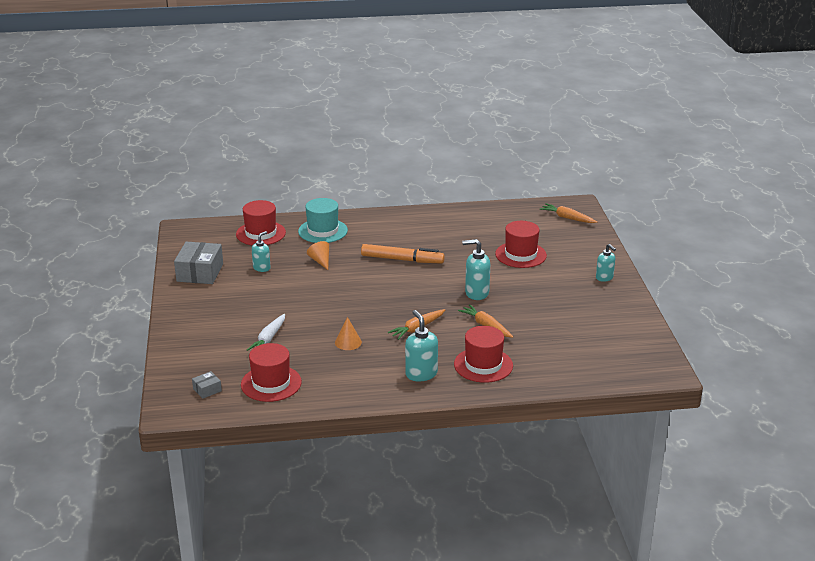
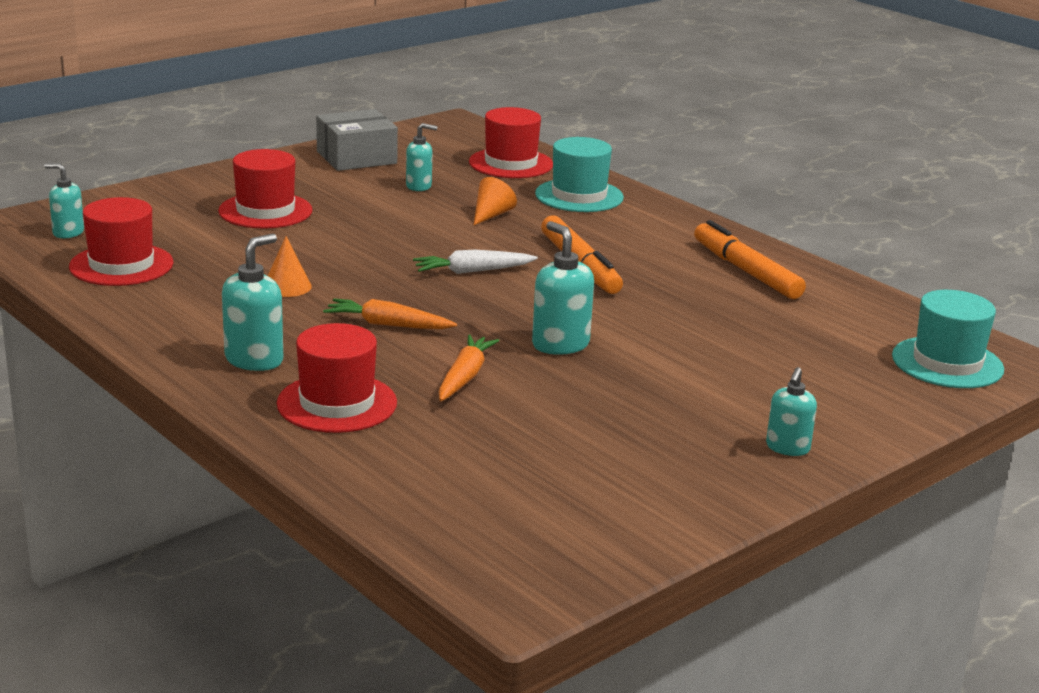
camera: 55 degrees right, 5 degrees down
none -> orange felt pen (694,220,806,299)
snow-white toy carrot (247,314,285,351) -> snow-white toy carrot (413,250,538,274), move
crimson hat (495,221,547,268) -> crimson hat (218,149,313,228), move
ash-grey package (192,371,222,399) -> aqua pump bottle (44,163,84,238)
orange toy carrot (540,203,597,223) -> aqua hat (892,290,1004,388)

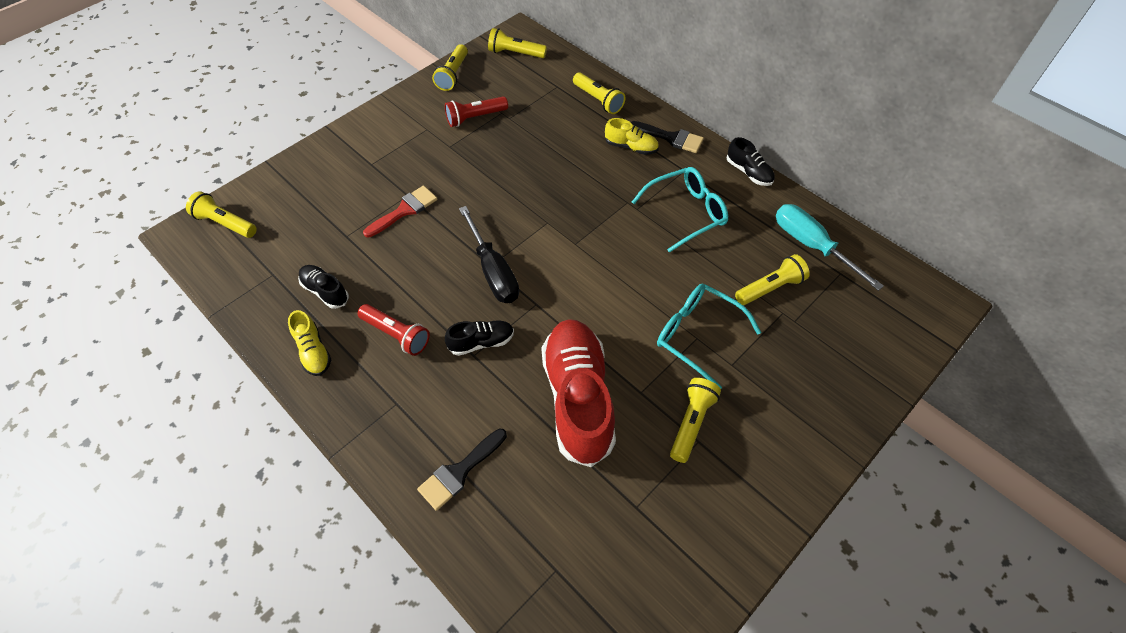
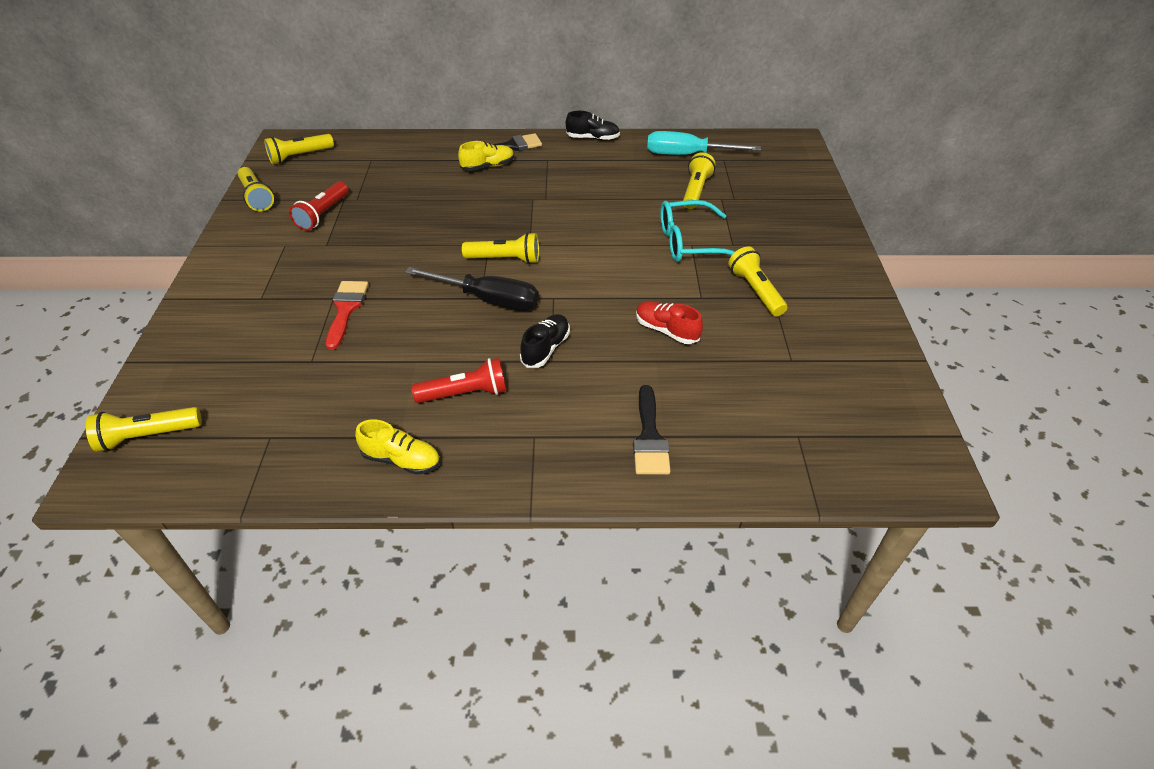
camera: 45 degrees left, 10 degrees down
black sneaker (298,265,349,309) -> none
aqua eyeglasses (632,167,728,253) -> none
golden flashlight (573,72,625,114) -> golden flashlight (462,232,539,264), move
crimson sneaker (541,319,616,467) -> crimson sneaker (636,301,703,344), x0.46

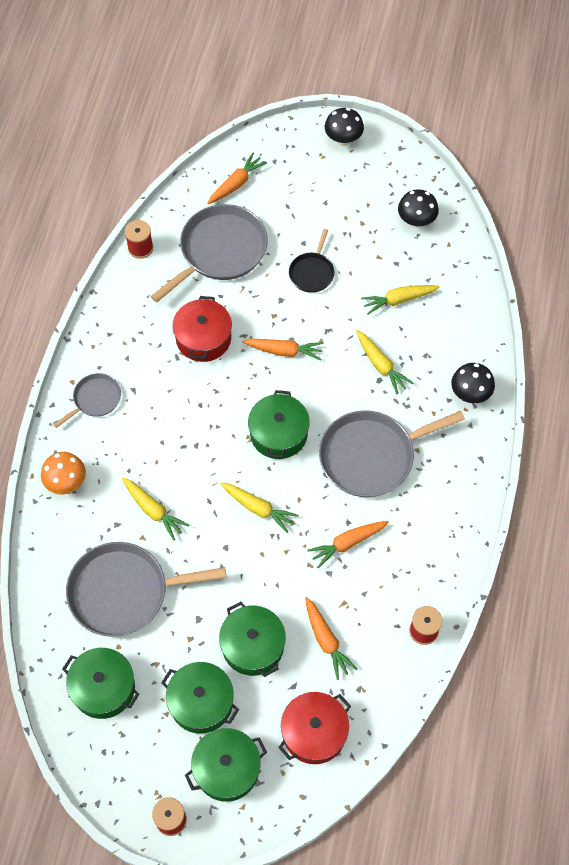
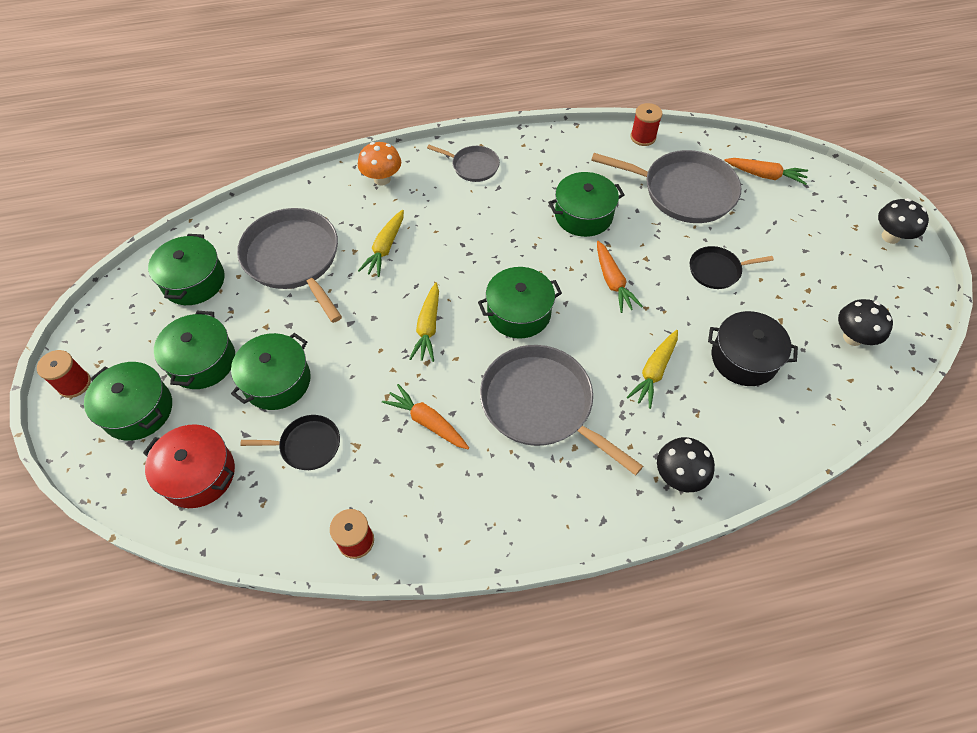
camera: 65 degrees right, 5 degrees down
orange toy carrot (305,597,357,680) -> black skillet (240,415,340,470)
golden toy carrot (361,285,440,314) -> black stockpot (708,311,798,386)
crimson stockpot (172,296,232,362) -> green stockpot (548,172,625,237)

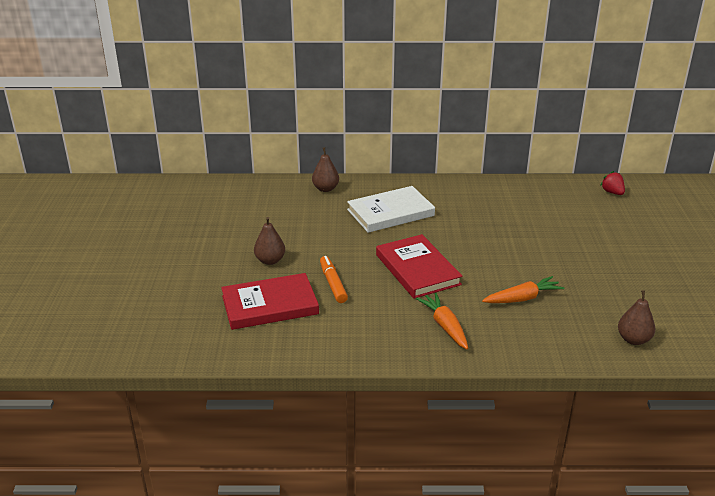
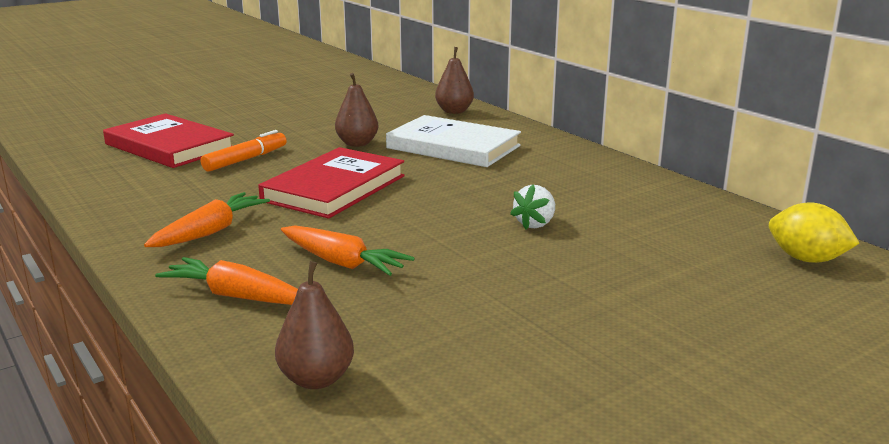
camera: 55 degrees right, 10 degrees down
none -> orange toy carrot (155,257,298,305)
none -> snow-white toy strawberry (510,184,555,230)
russet pear fruit (254,217,285,265) -> russet pear fruit (335,73,379,147), move
crimson toy strawberry (600,171,625,195) -> golden toy lemon (769,203,860,263)

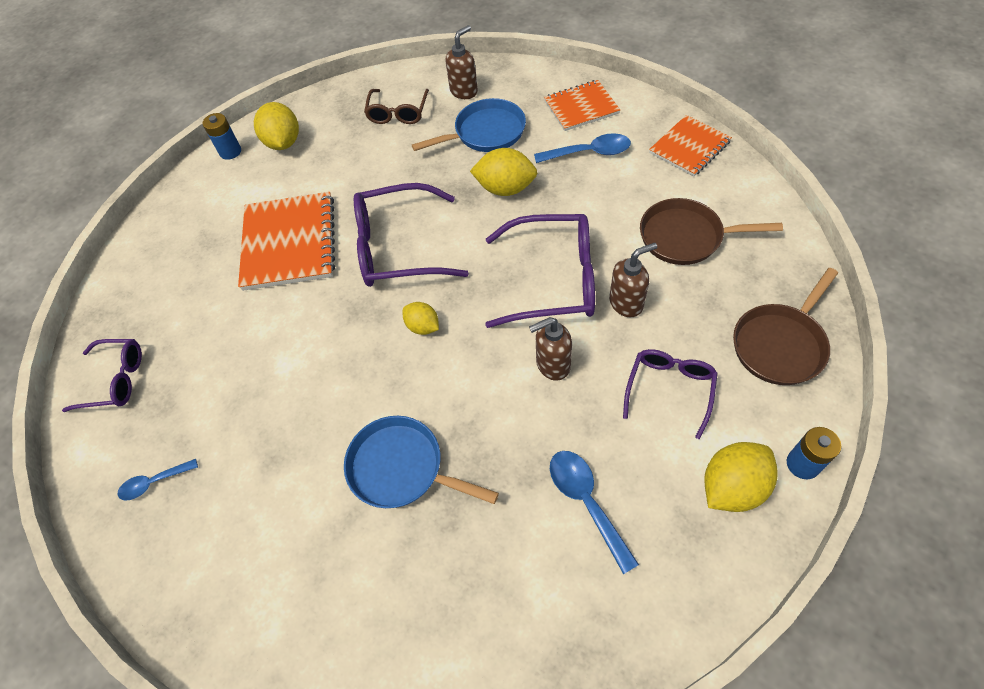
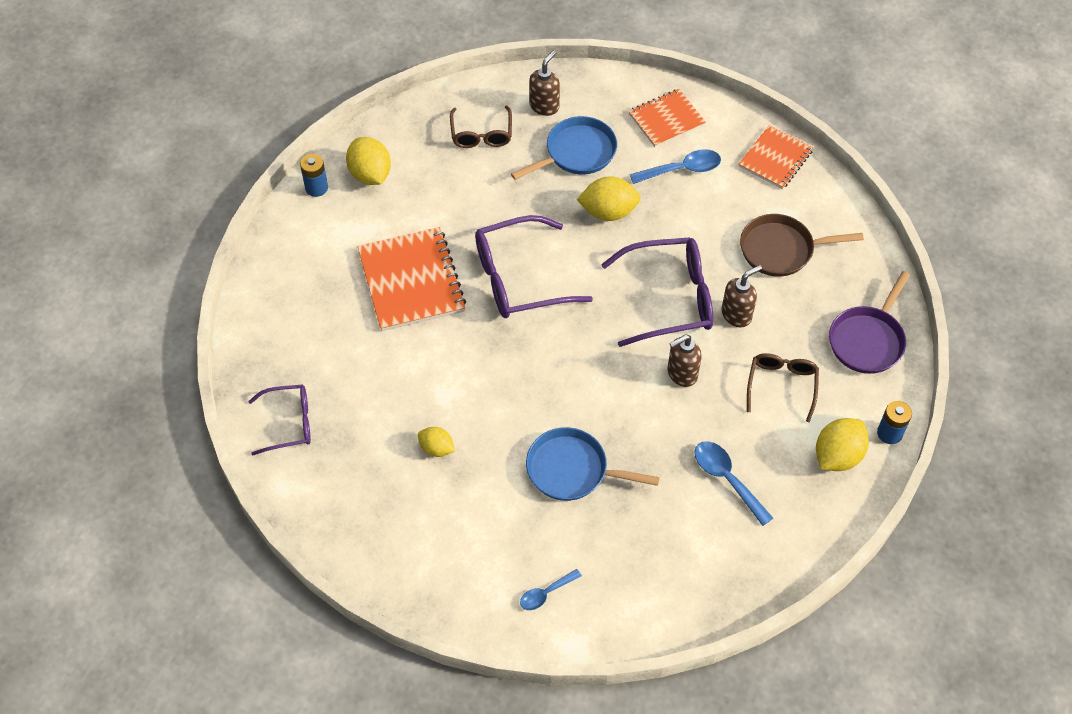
camera: 15 degrees left, 0 degrees up
royal blue spoon (118,459,198,501) -> royal blue spoon (520,569,582,610), move
golden toy lemon (403,302,439,335) -> golden toy lemon (418,427,455,457), move
violet eyeglasses (623,349,718,439) -> russet eyeglasses (747,353,819,423)
russet skillet (733,268,838,385) -> violet skillet (829,271,910,374)

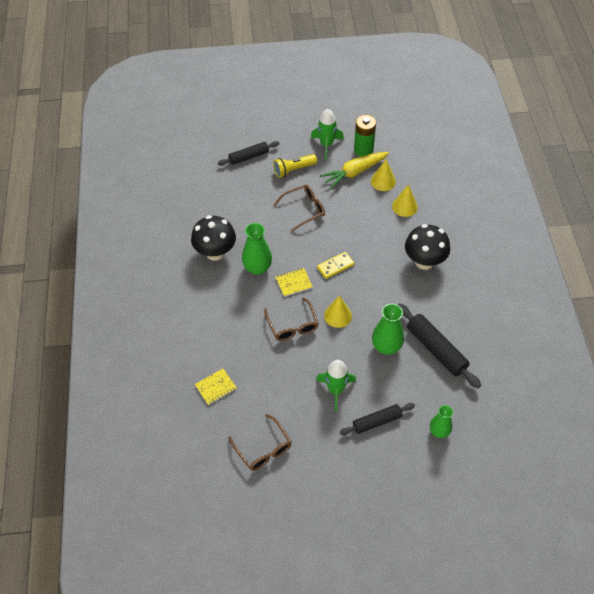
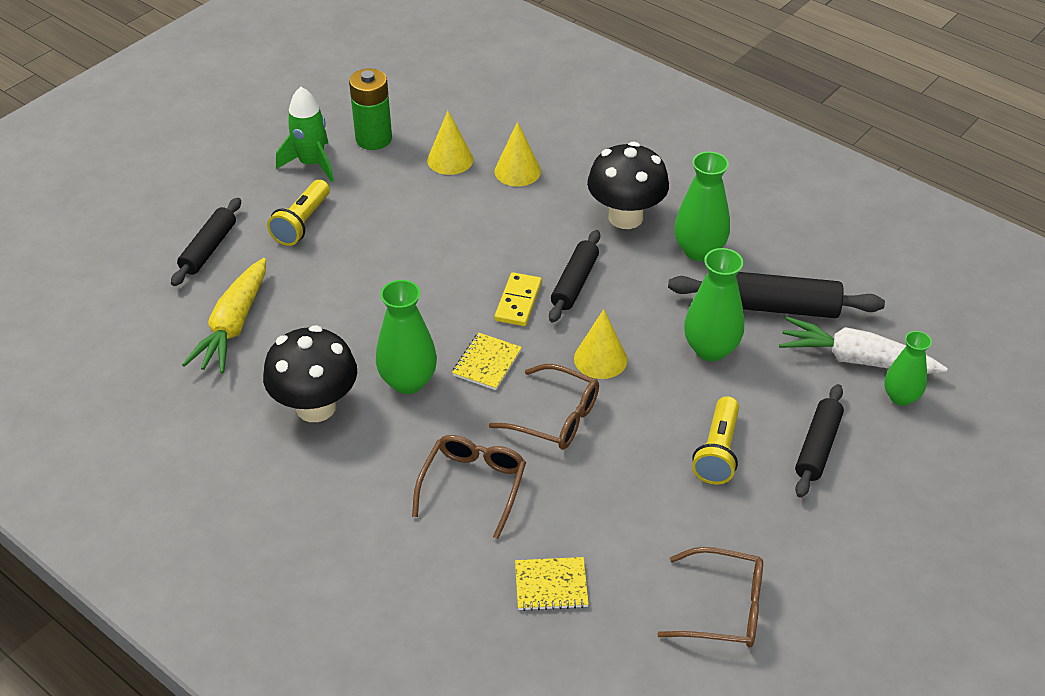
camera: 45 degrees left, 10 degrees down
none -> black pastry roller (549,230,600,323)
none -> green flower vase (674,151,730,261)
none -> snow-white toy carrot (779,317,948,374)
russet eyeglasses (274,185,325,232) -> russet eyeglasses (412,435,526,539), move
golden toy carrot (320,152,389,189) -> golden toy carrot (182,258,266,373), move
green toy rocket (316,360,356,411) -> golden flashlight (692,396,739,485)
golden exercise book (195,368,237,405) -> golden exercise book (515,557,589,611), 75 degrees clockwise

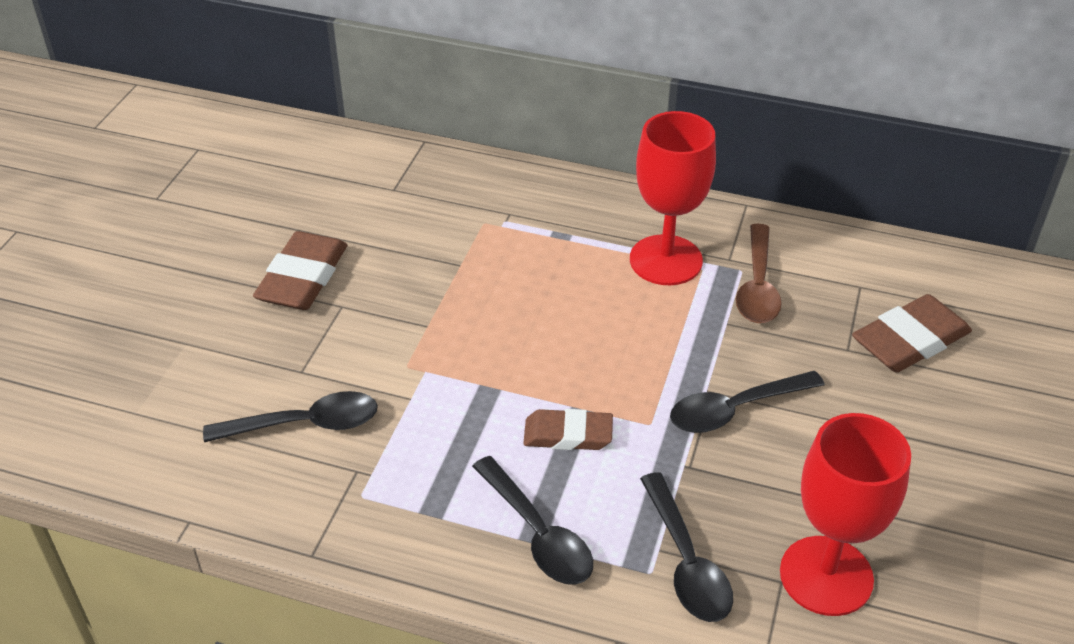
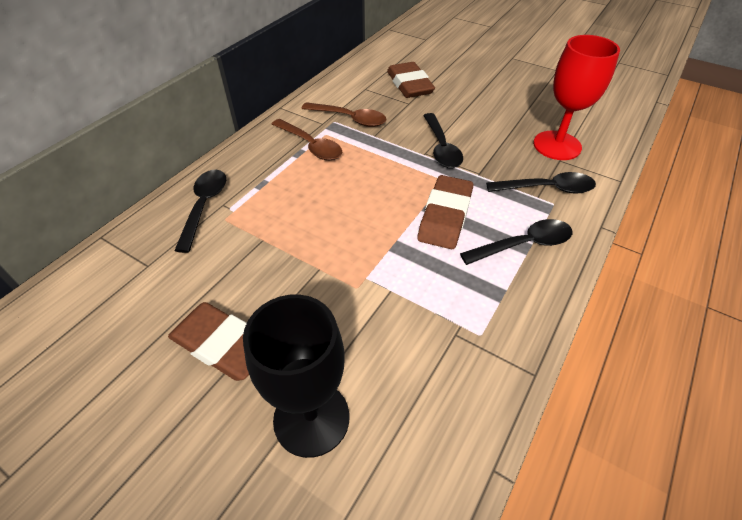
camera: 75 degrees left, 5 degrees up
none -> black goblet (243,295,349,458)
black spoon (203,391,378,442) -> black spoon (174,170,226,253), move
crimson goblet (630,111,716,285) -> russet spoon (272,119,342,160)
russet pencil eraser (523,409,613,450) -> russet pencil eraser (418,175,473,249), x1.51

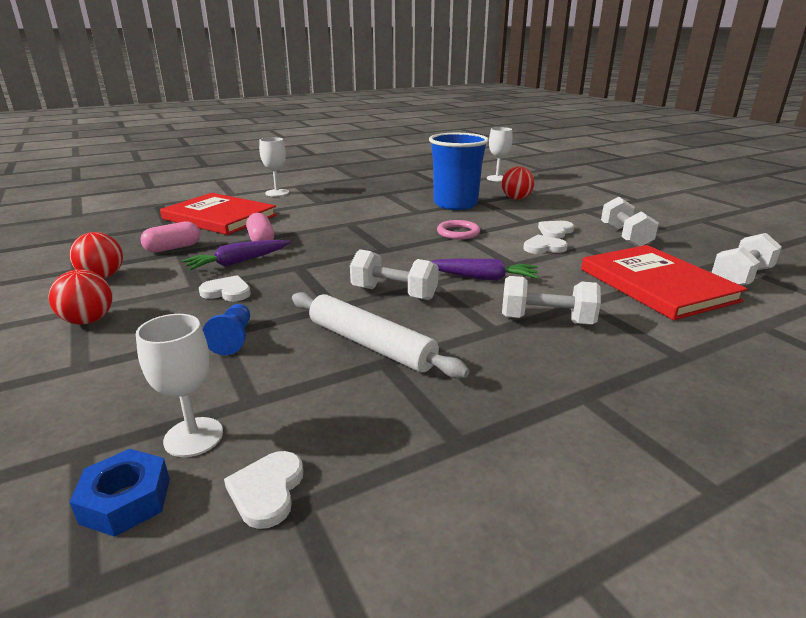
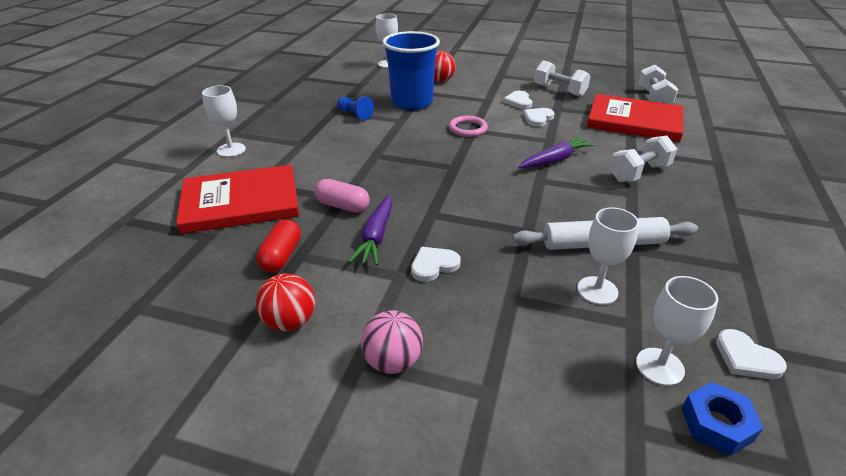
camera: 45 degrees left, 10 degrees up
snow-white dumbbell (350,249,439,300) -> none
none -> snow-white goblet (577,207,639,305)
royal blue chess pawn (202,304,250,355) -> royal blue chess pawn (337,96,374,120), move
crimson sphere (48,269,112,324) -> rose-pink sphere (361,310,423,374)
rose-pink pill shape (140,221,200,253) -> crimson pill shape (256,219,301,272)

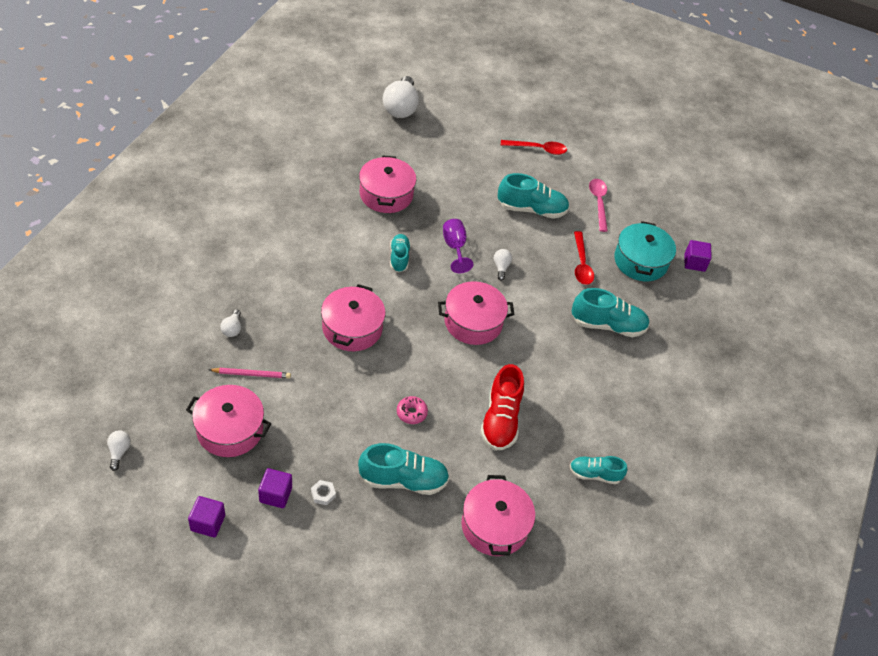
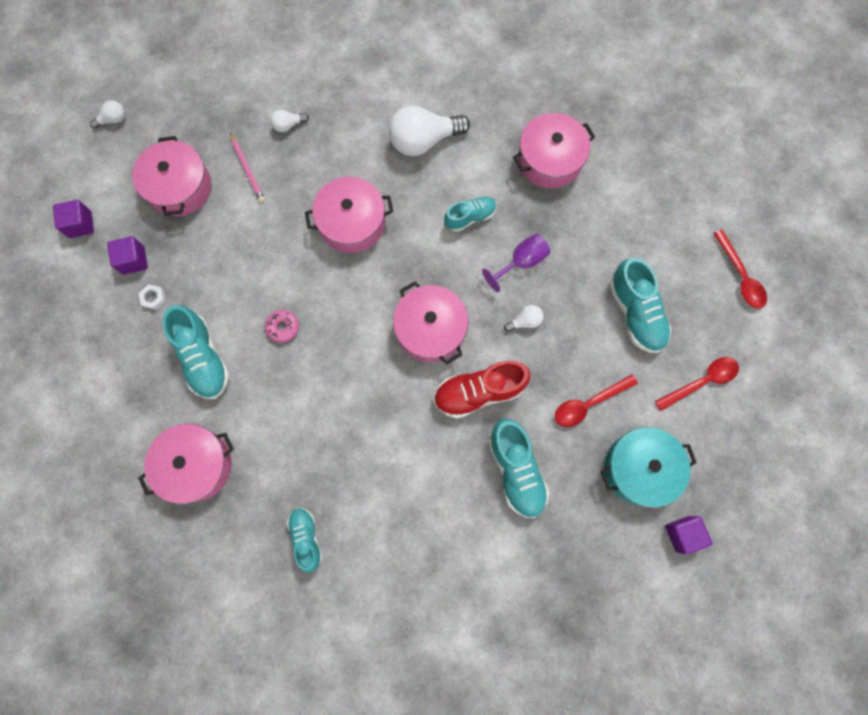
camera: 70 degrees right, 25 degrees up
snow-white light bulb (383,76,419,118) -> snow-white light bulb (389,105,470,156), move
crimson sneaker (480,364,524,451) -> crimson sneaker (434,361,531,419), move
rose-pink spoon (589,179,608,232) -> crimson spoon (655,357,739,411)

